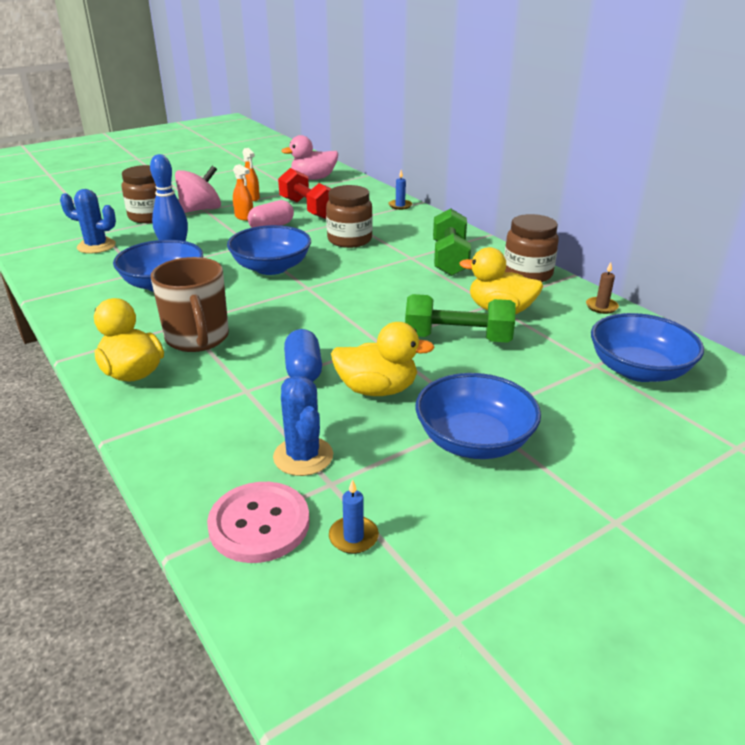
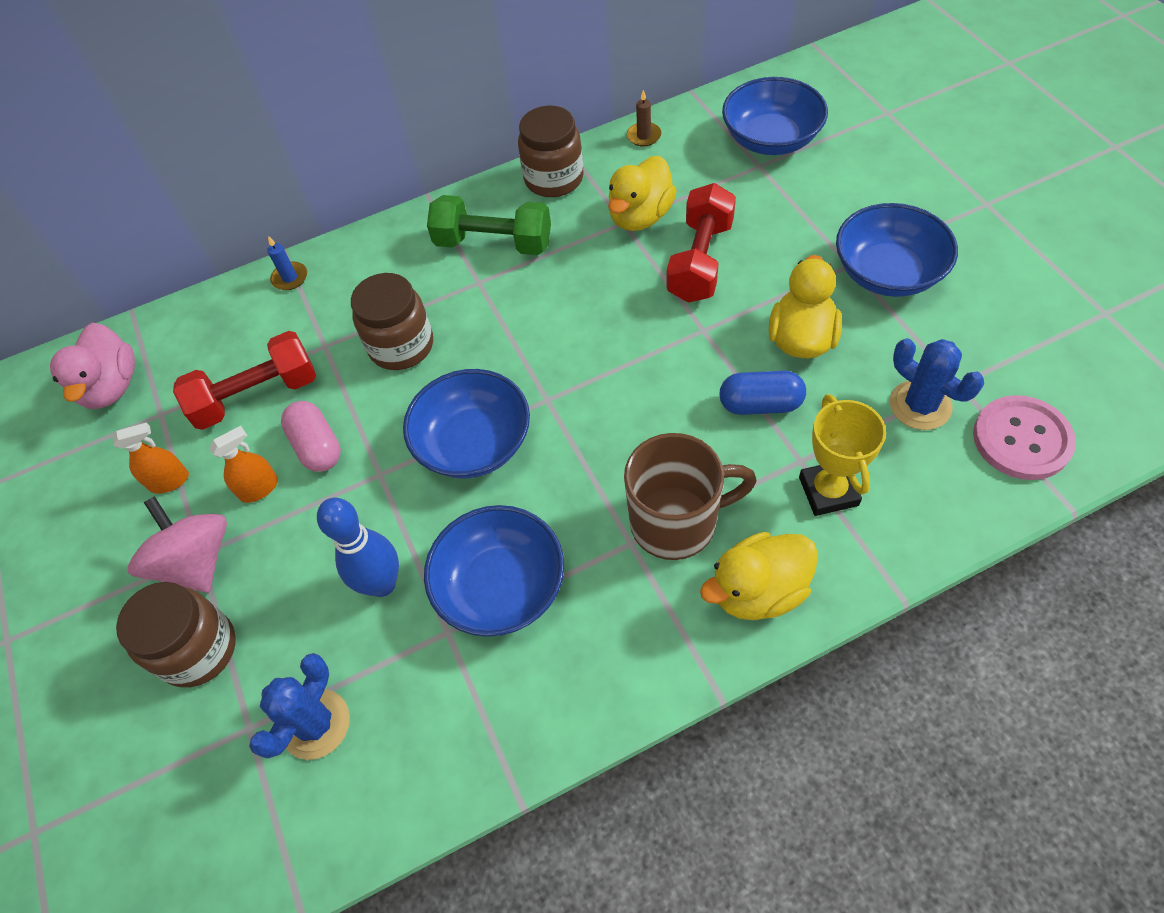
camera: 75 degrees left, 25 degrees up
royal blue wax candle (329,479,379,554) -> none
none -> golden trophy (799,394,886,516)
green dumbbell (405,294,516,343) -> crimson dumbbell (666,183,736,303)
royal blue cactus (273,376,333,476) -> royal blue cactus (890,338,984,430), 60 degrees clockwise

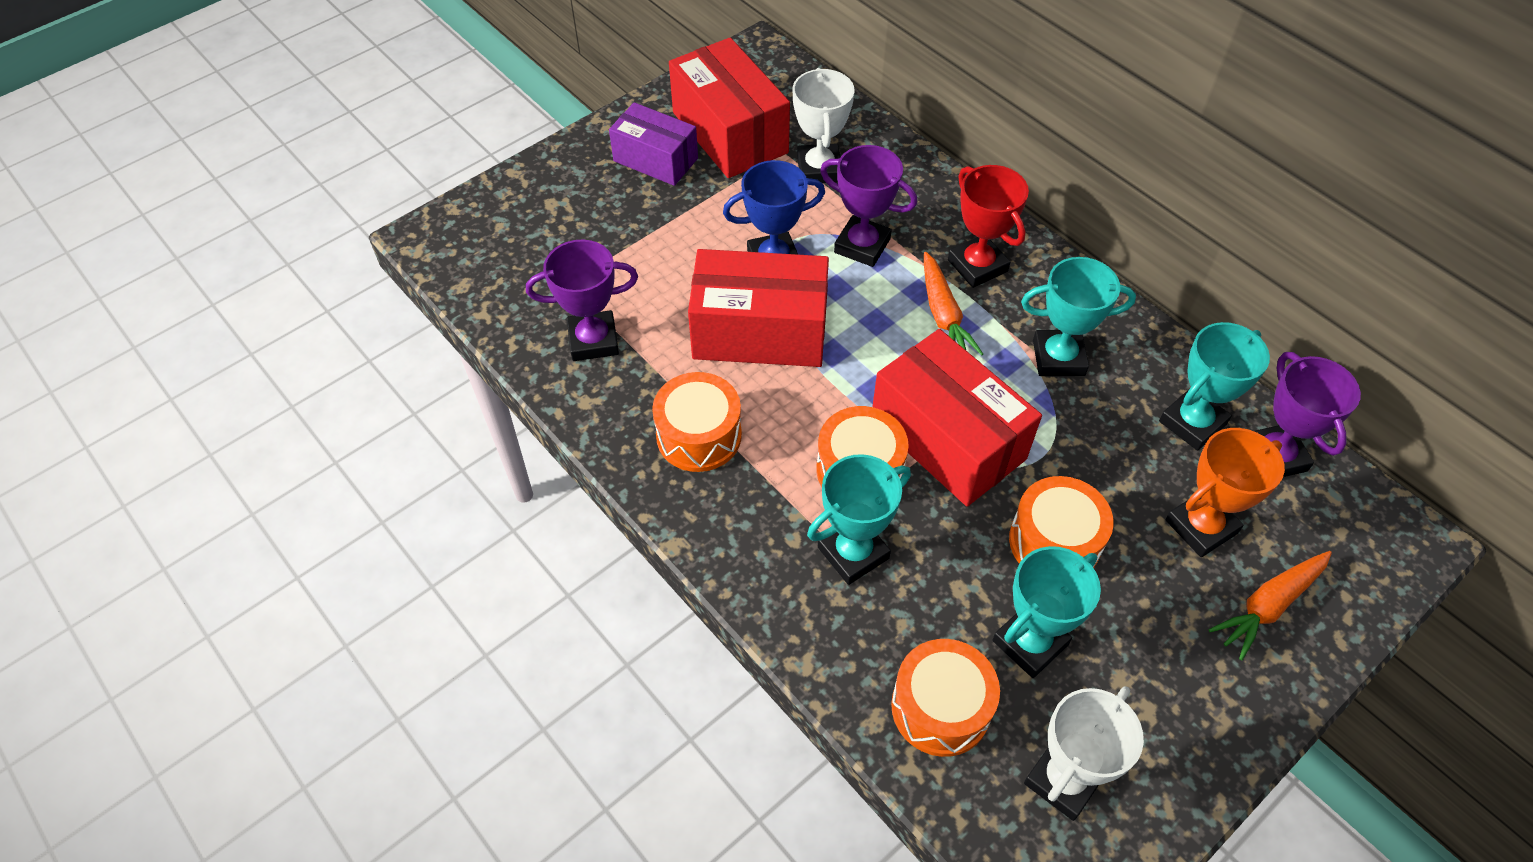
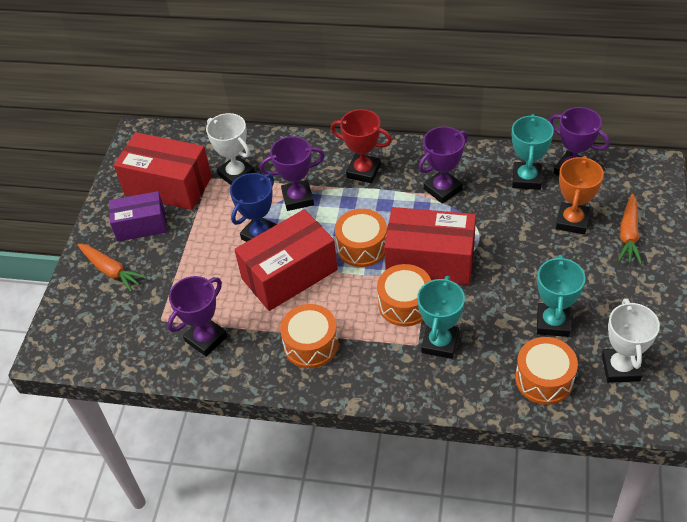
camera: 35 degrees left, 5 degrees down
orange toy carrot (924,252,983,356) -> orange toy carrot (78,244,147,292), move
orange toy drum (1009,476,1114,568) -> orange toy drum (335,209,387,267), move
aqua trophy (1021,257,1136,376) -> violet trophy (418,127,468,204)

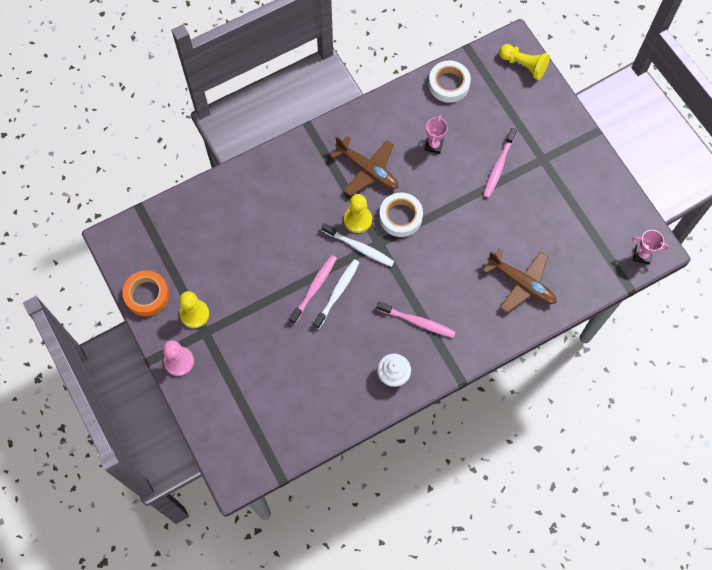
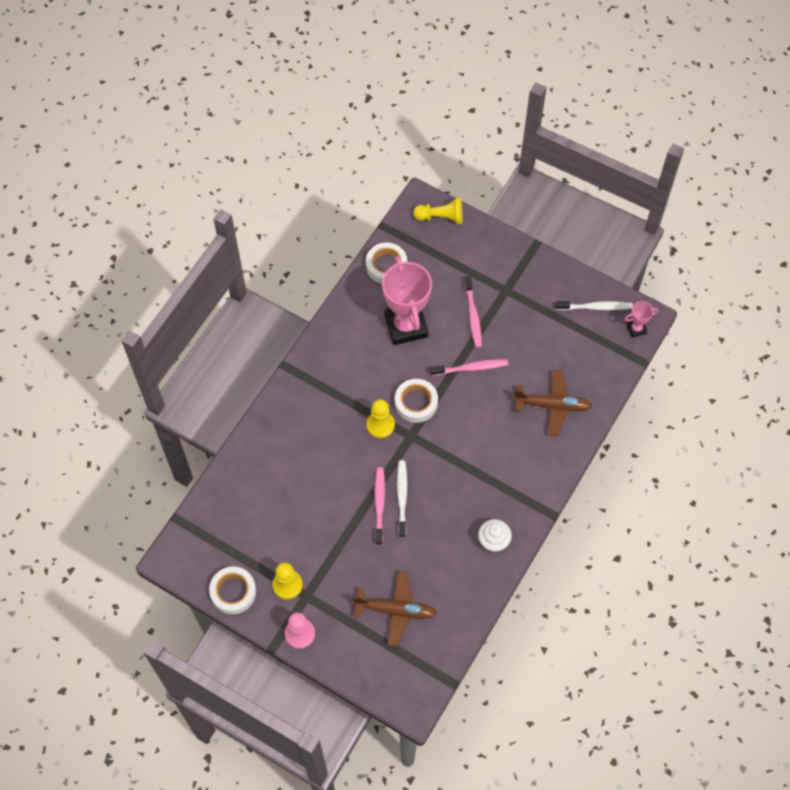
camera: 30 degrees left, 5 degrees down
snow-white toothbrush (322,223,395,267) -> snow-white toothbrush (556,301,633,310), move
russet toy plane (330,136,398,196) -> russet toy plane (353,571,437,647), move
rose-pink toothbrush (377,302,455,338) -> rose-pink toothbrush (430,359,508,376), move
orange roll of tape (122,270,169,316) -> snow-white roll of tape (209,567,256,614)
rose-pink trophy (425,115,448,154) -> rose-pink trophy (382,256,432,345), x2.26

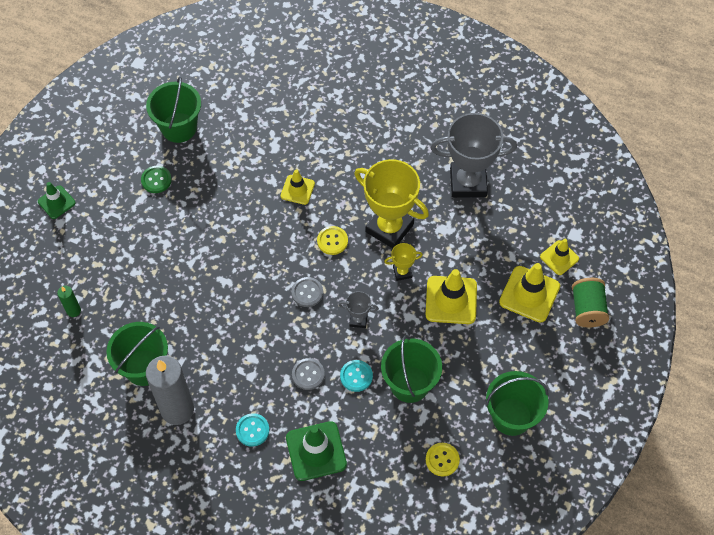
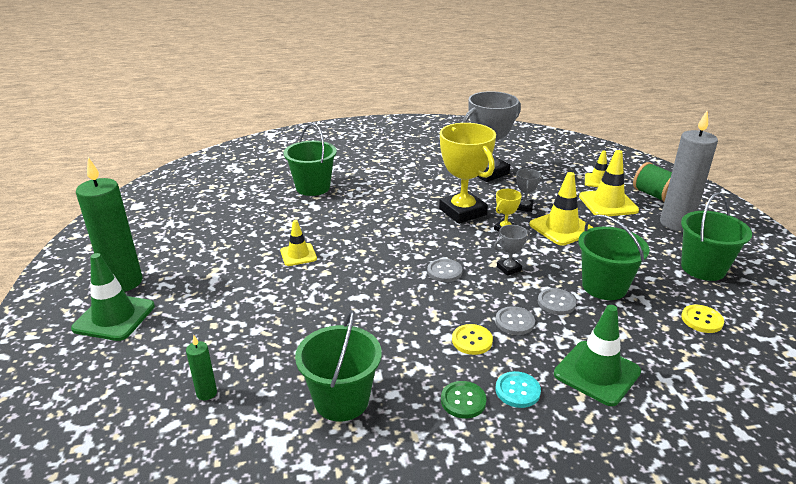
camera: 35 degrees left, 30 degrees down
none -> green wax candle (76,157,142,292)
none -> ash-grey trophy (516,169,541,212)
green shirt button (141,166,172,193) -> green shirt button (441,381,487,418), move
green sand bucket (146,76,201,143) -> green sand bucket (284,123,337,196), move
ash-grey wax candle (146,356,194,425) -> ash-grey wax candle (660,111,718,231), move
golden traffic cone (281,169,315,205) -> golden traffic cone (280,220,317,266), move
golden shirt button (317,226,348,255) -> golden shirt button (452,324,493,355), move
aqua shirt button (340,360,373,392) -> ash-grey shirt button (538,288,576,315)
golden trophy (354,159,429,248) -> golden trophy (439,123,496,224), 60 degrees clockwise
green traffic cone (38,182,76,219) -> green traffic cone (71,253,155,341), x1.64

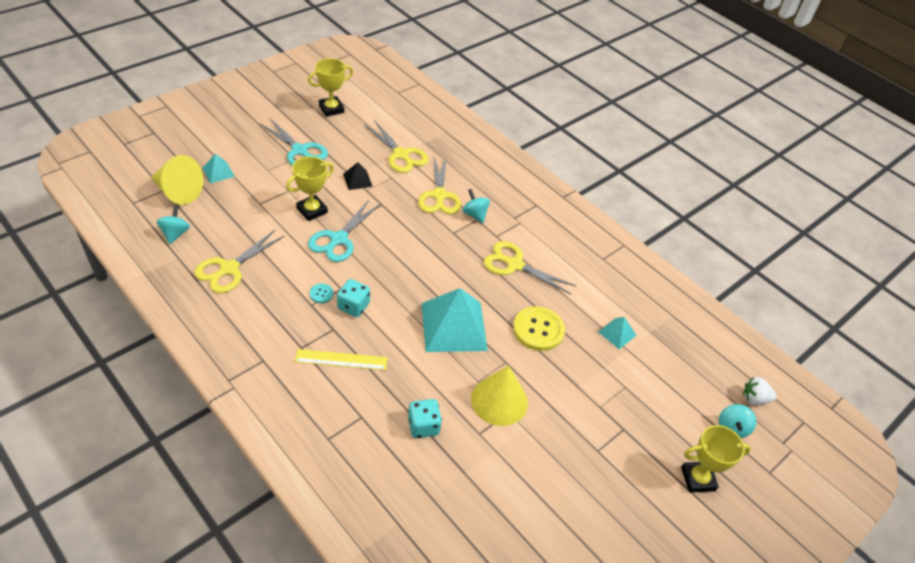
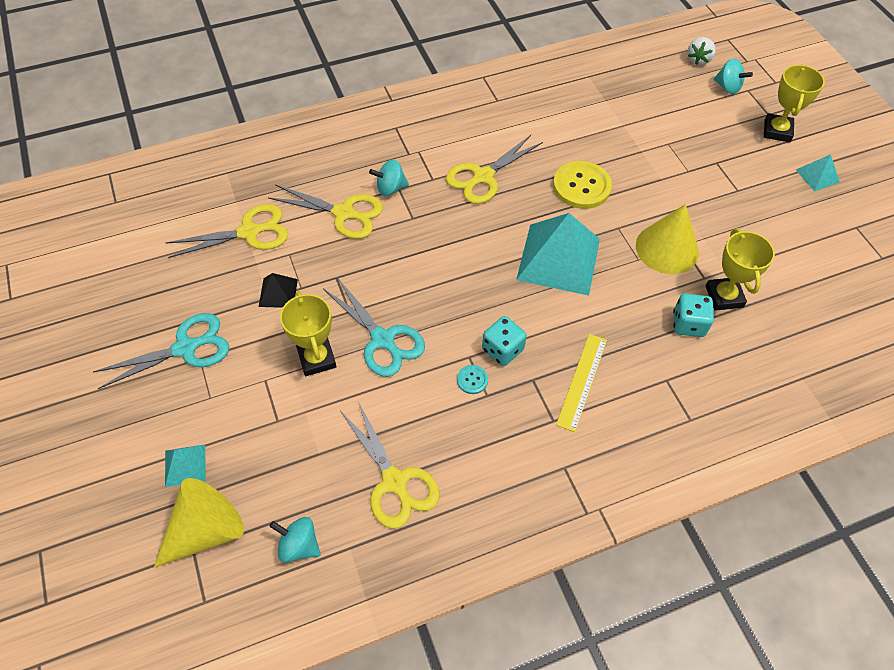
camera: 65 degrees left, 10 degrees up
golden trophy (308,58,353,117) -> golden trophy (706,228,775,311), move
aqua solid pyramid (598,317,637,349) -> aqua solid pyramid (796,154,840,191), move

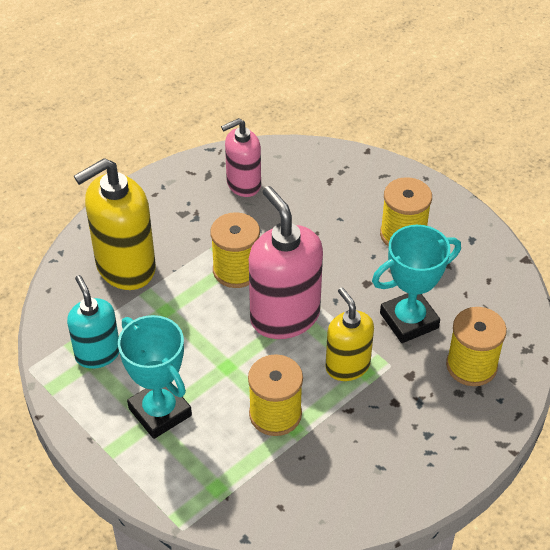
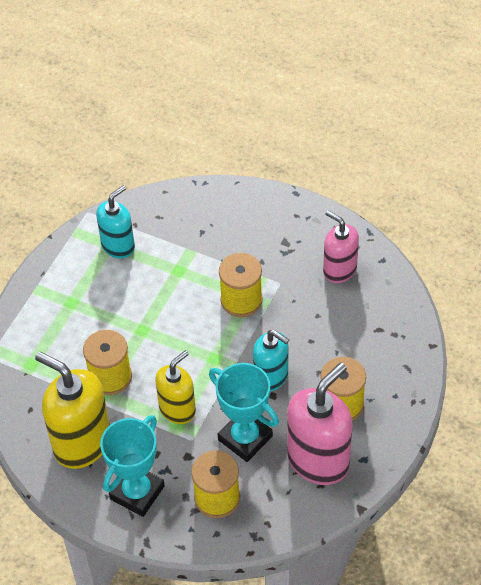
camera: 70 degrees right, 5 degrees up
none -> aqua pump bottle (253,330,289,392)
golden pump bottle (74,158,156,290) -> golden pump bottle (35,352,110,469), move
aqua trophy (118,315,192,439) -> aqua trophy (100,415,165,517), move
rose-pink pump bottle (249,186,323,339) -> rose-pink pump bottle (287,363,352,485), move

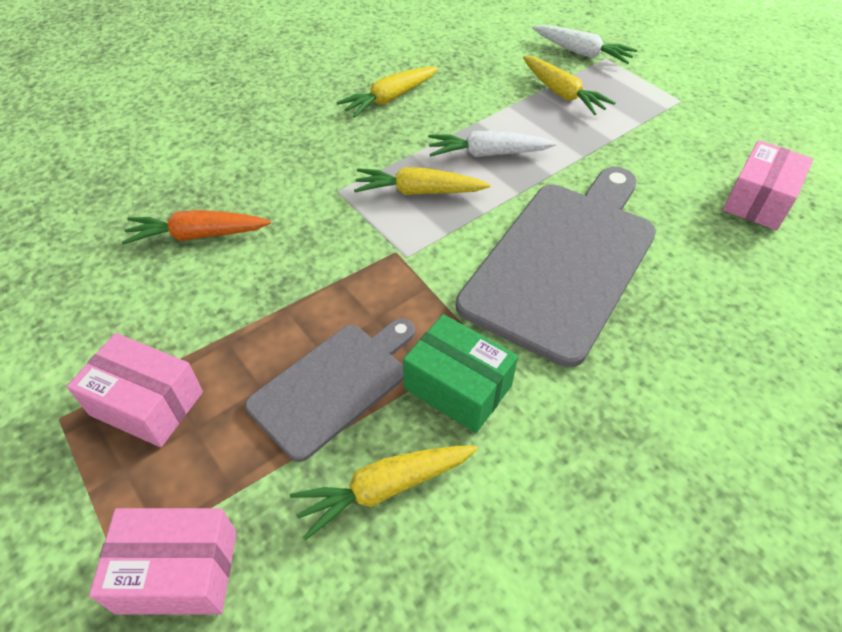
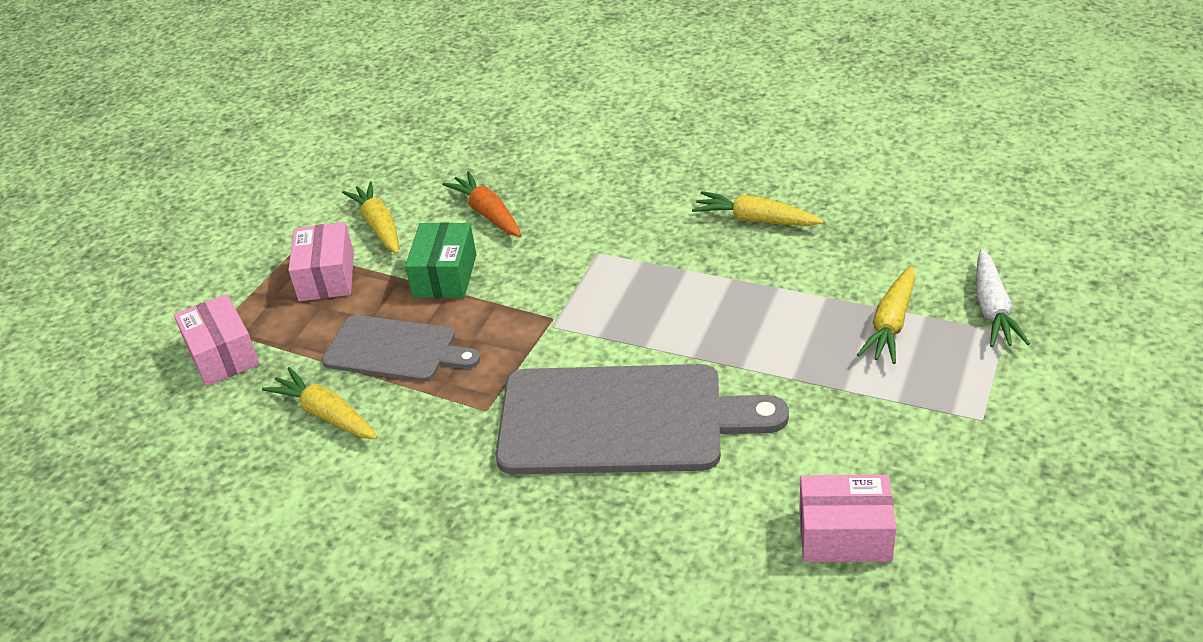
camera: 65 degrees right, 10 degrees down
snow-white toy carrot (428,130,556,157) -> none
golden toy carrot (354,167,490,195) -> golden toy carrot (342,181,399,254), move
green package (403,314,518,433) -> green package (405,223,477,298), move

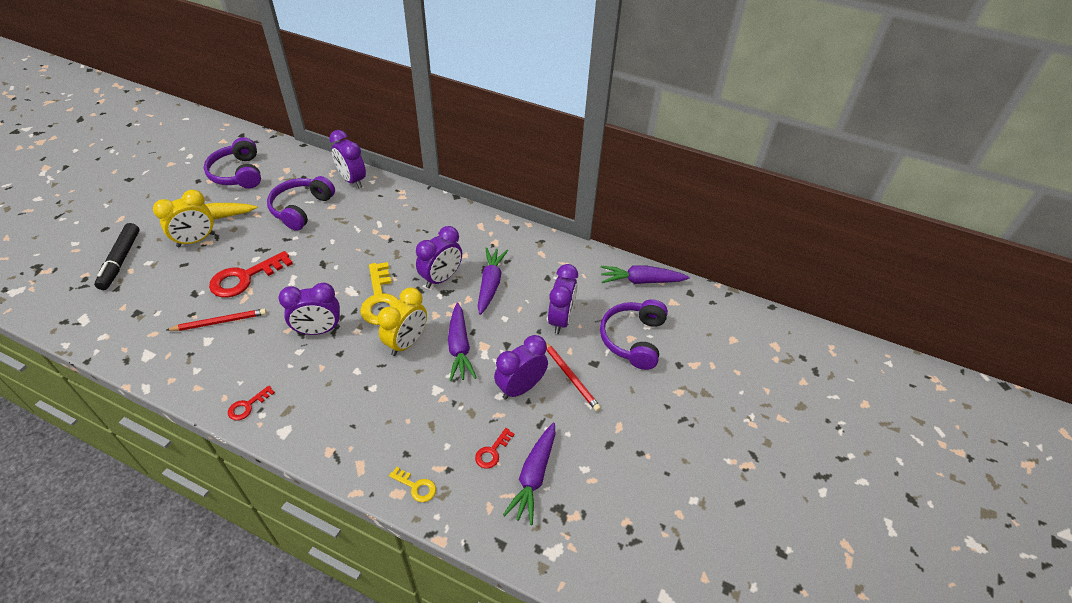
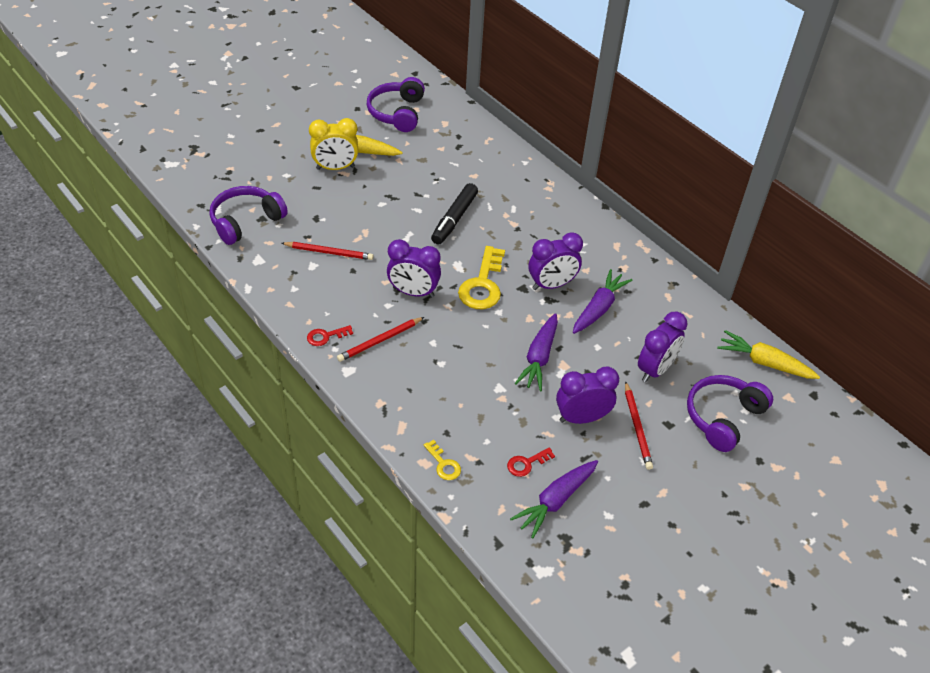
camera: 25 degrees right, 0 degrees up
crimson door key (209,251,293,297) -> none
violet bedside clock (329,130,366,188) -> none
golden bedside clock (378,287,427,356) -> none
none -> crimson wooden pencil (337,317,424,362)
black felt pen (94,223,140,290) -> black felt pen (431,183,478,245), move
violet over-ear headphones (267,176,335,231) -> violet over-ear headphones (210,186,288,245), move
violet toy carrot (600,265,690,284) -> golden toy carrot (717,330,820,379)

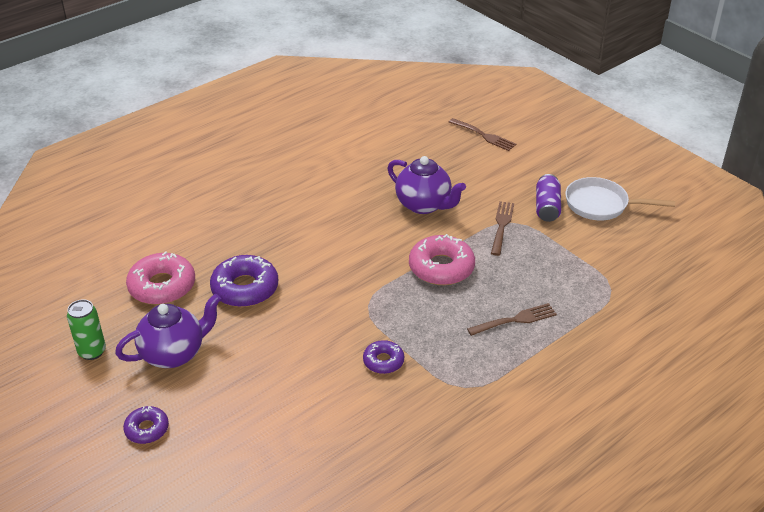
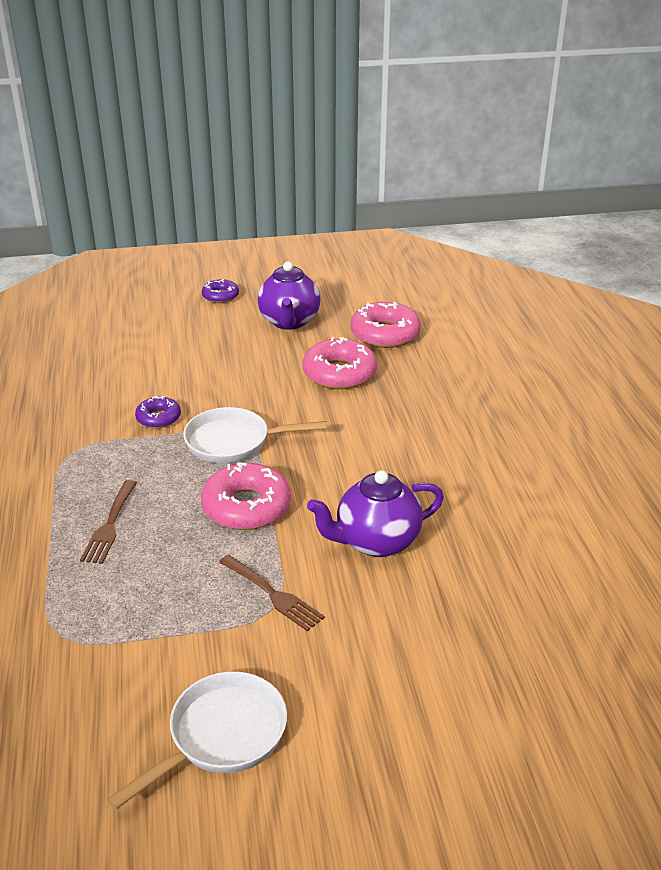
camera: 120 degrees right, 5 degrees down
green soda can (67,299,106,360) -> none
russet dinner fork (449,118,516,151) -> none
violet soda can (536,174,561,222) -> none
none -> snow-white skillet (183,407,327,463)
violet glazed donut (210,255,278,307) -> rose-pink glazed donut (302,337,377,389)

